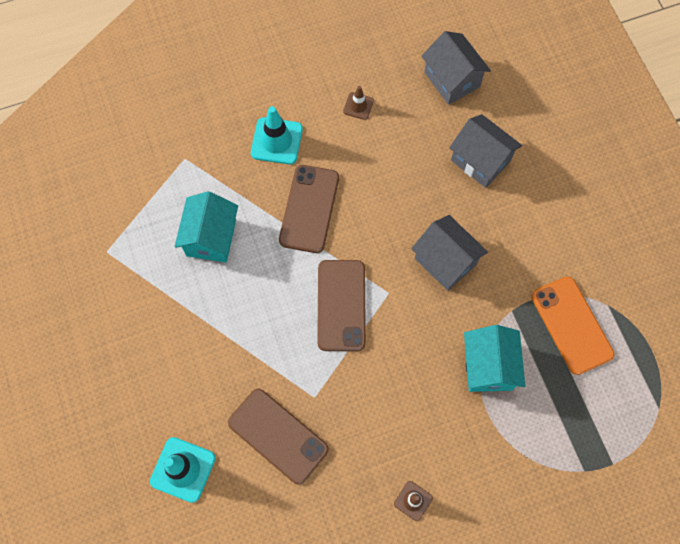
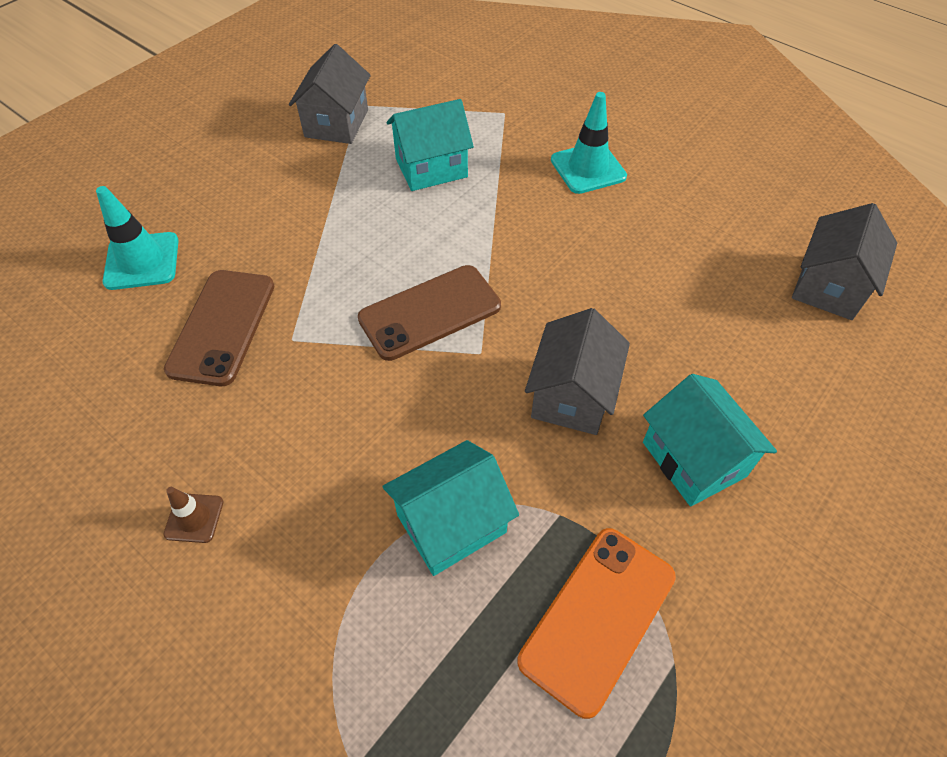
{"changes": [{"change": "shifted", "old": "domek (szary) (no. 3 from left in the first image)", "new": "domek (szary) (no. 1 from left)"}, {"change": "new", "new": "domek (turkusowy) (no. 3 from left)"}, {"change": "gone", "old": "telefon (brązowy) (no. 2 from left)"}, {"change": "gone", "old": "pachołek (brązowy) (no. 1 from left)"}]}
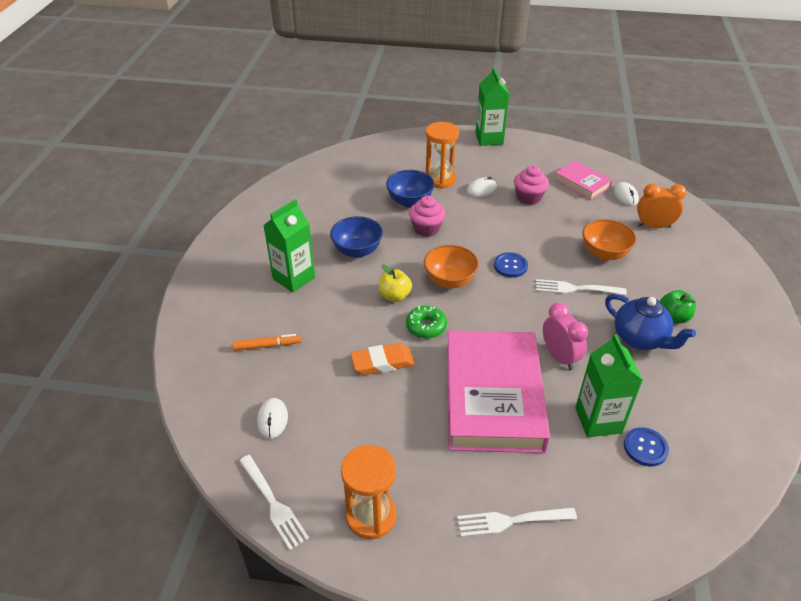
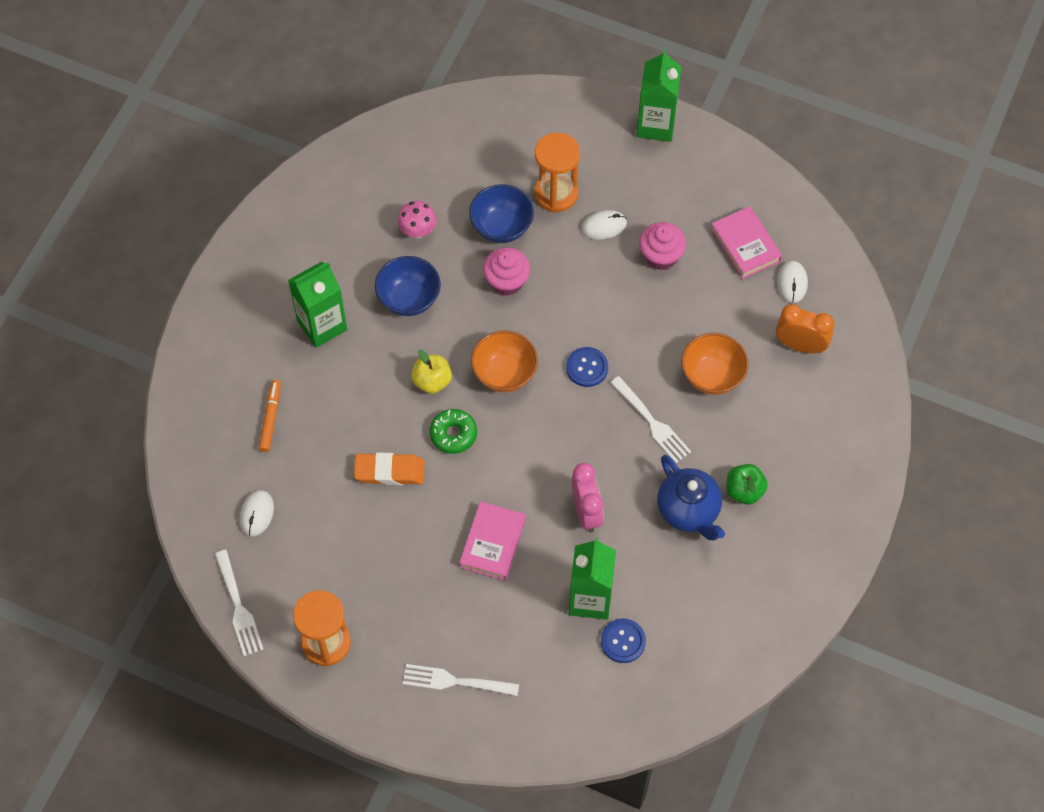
{"changes": [{"change": "rotated", "old": "flamaster (pomarańczowy)", "degrees": -90}, {"change": "new", "new": "grzyb (różowy)"}, {"change": "scaled", "old": "książka (różowy) (no. 1 from left)", "factor": 0.48}, {"change": "rotated", "old": "widelec (biały) (no. 3 from left)", "degrees": -150}]}
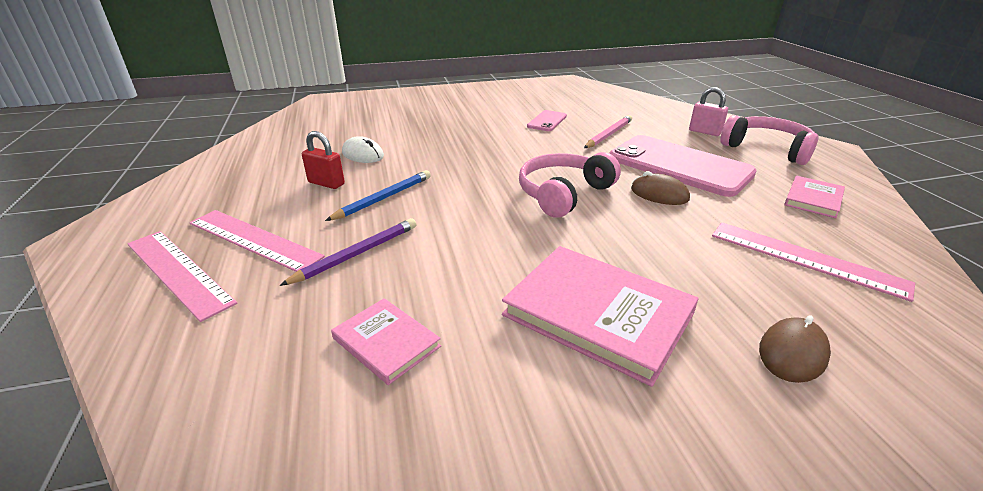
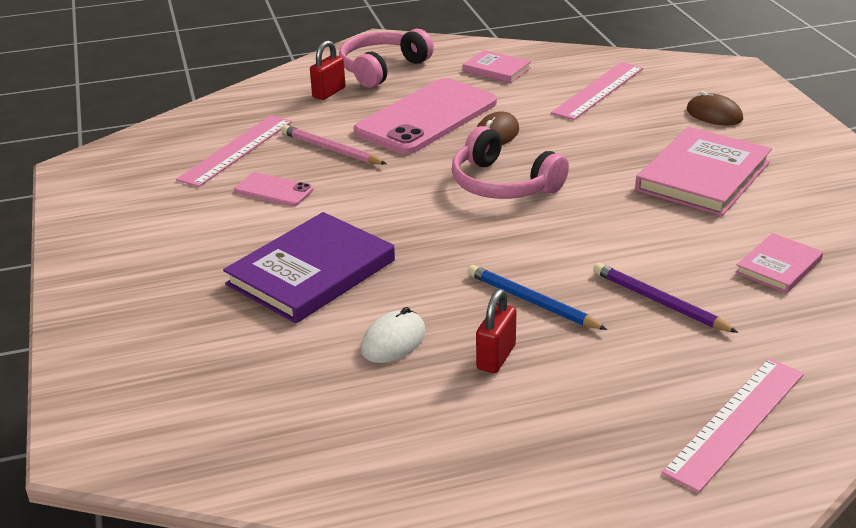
{"changes": [{"change": "shifted", "old": "linijka (różowy) (no. 2 from left in the first image)", "new": "linijka (różowy) (no. 1 from left)"}, {"change": "new", "new": "książka (fioletowy)"}, {"change": "repainted", "old": "kłódka (różowy)", "new": "kłódka (czerwony) (no. 1 from left)"}]}
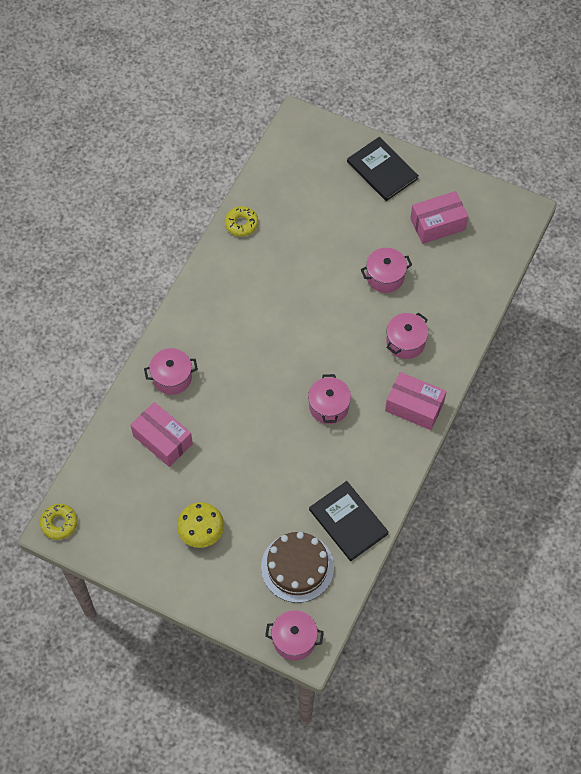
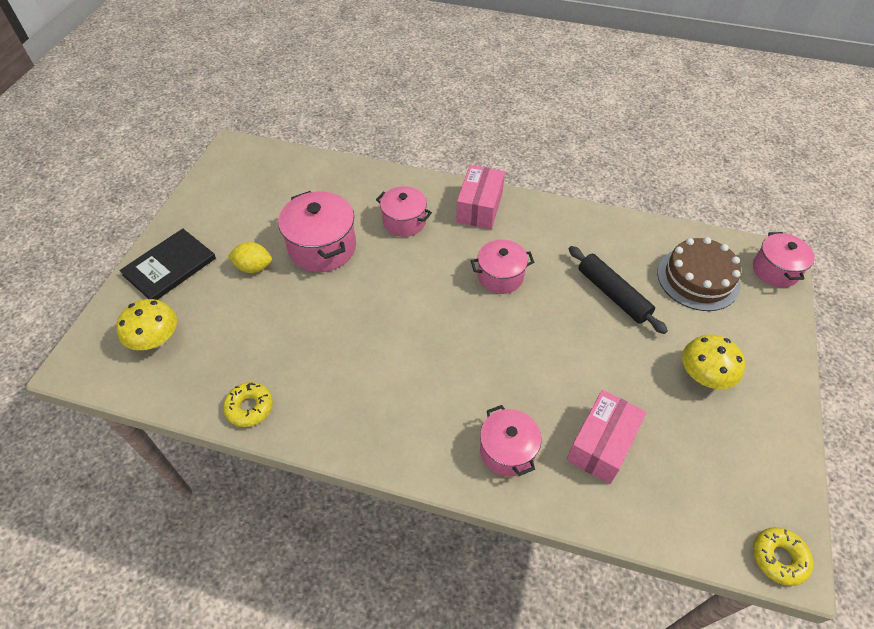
{"changes": [{"change": "new", "new": "grzyb (żółty) (no. 1 from left)"}, {"change": "new", "new": "cytryna (żółty)"}, {"change": "scaled", "old": "garnek (różowy) (no. 4 from left in the first image)", "factor": 1.53}, {"change": "new", "new": "wałek do ciasta (czarny)"}, {"change": "gone", "old": "książka (czarny) (no. 1 from left)"}, {"change": "gone", "old": "pudełko (różowy) (no. 3 from left)"}]}
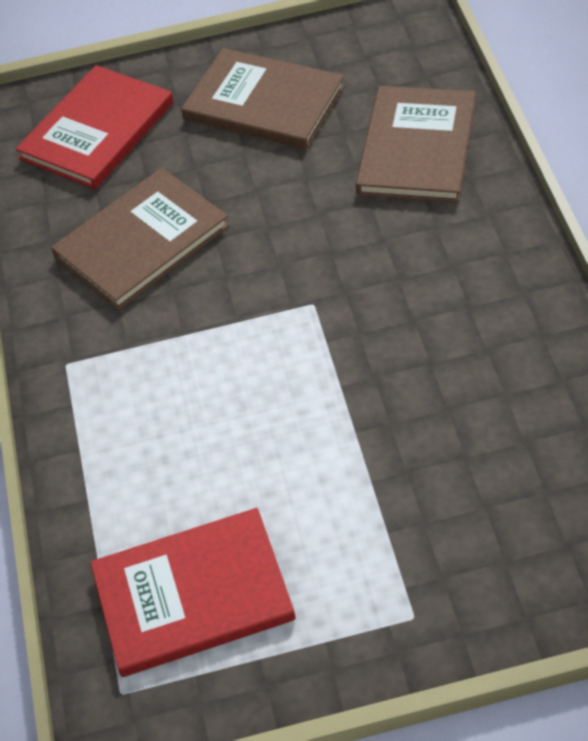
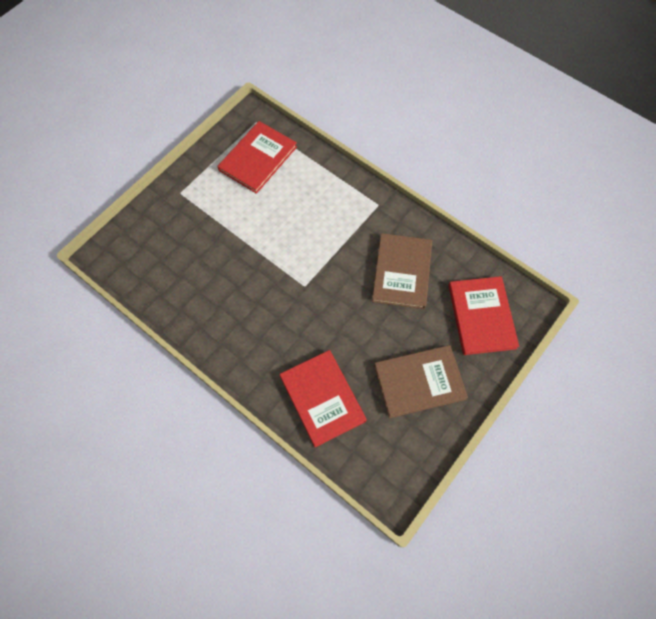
{"changes": [{"change": "repainted", "old": "książka (brązowy) (no. 3 from left)", "new": "książka (czerwony) (no. 2 from left)"}]}
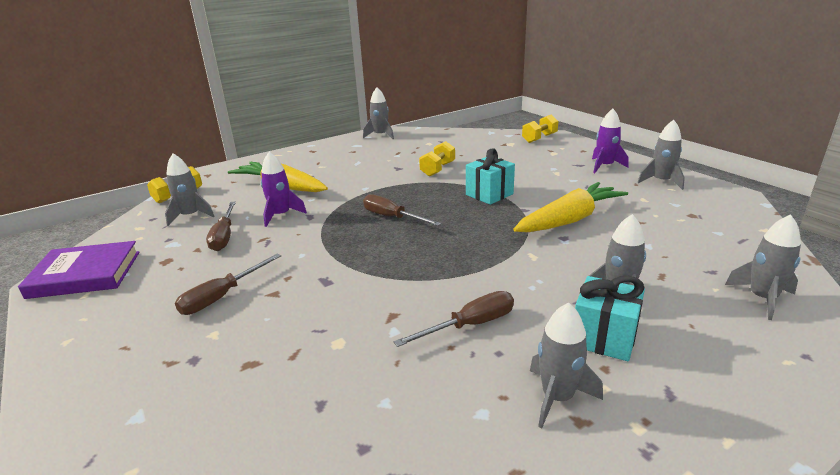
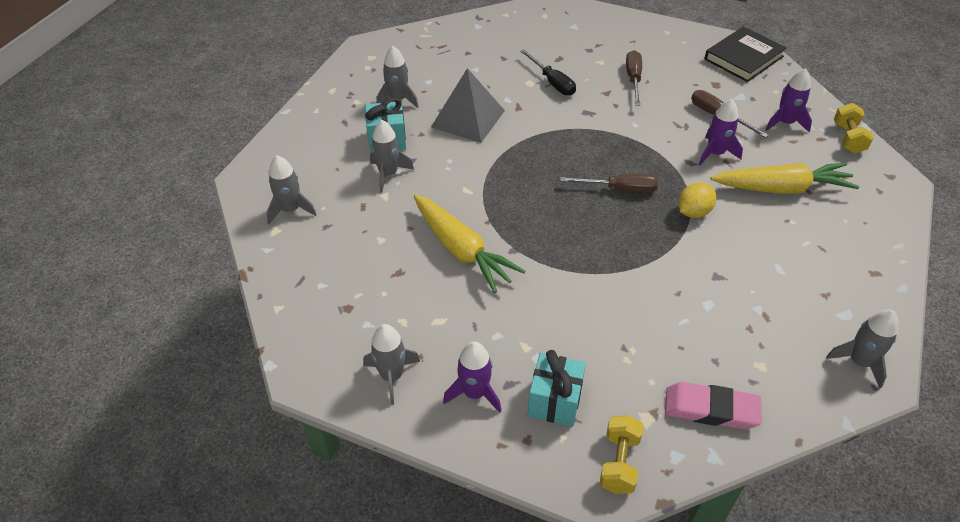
{"changes": [{"change": "rotated", "old": "marchewka (żółty) (no. 2 from left in the first image)", "degrees": -60}, {"change": "swapped", "old": "śrubokręt (brązowy) (no. 4 from left)", "new": "piramida (szary)"}, {"change": "new", "new": "śrubokręt (czarny)"}, {"change": "shifted", "old": "prezent (turkusowy) (no. 1 from left in the first image)", "new": "prezent (turkusowy) (no. 2 from left)"}, {"change": "new", "new": "gumka do mazania (różowy)"}, {"change": "new", "new": "cytryna (żółty)"}, {"change": "repainted", "old": "książka (fioletowy)", "new": "książka (czarny)"}, {"change": "repainted", "old": "rakieta (szary) (no. 1 from left)", "new": "rakieta (fioletowy) (no. 3 from left)"}, {"change": "gone", "old": "hantel (żółty) (no. 2 from left)"}]}
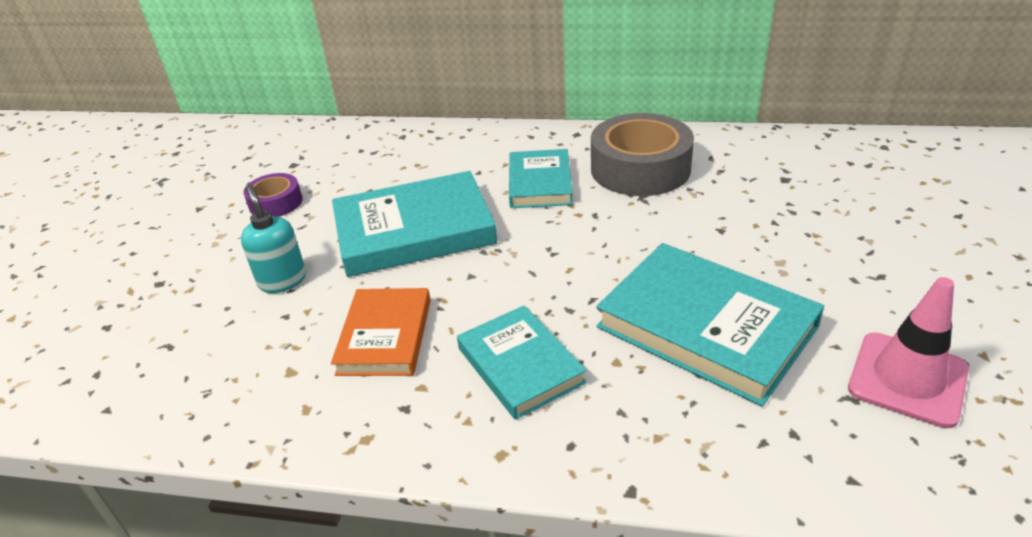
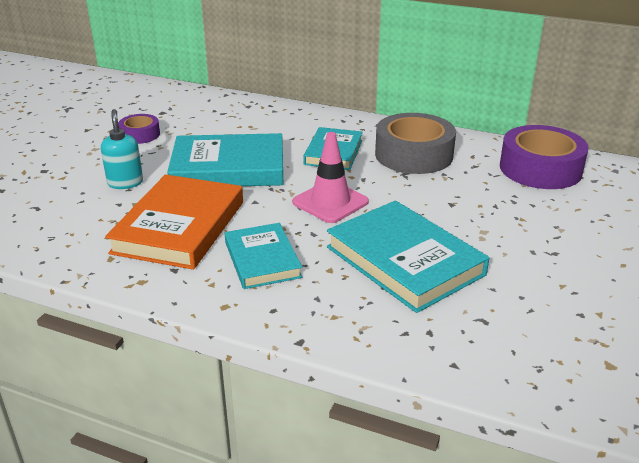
{"changes": [{"change": "scaled", "old": "książka (pomarańczowy)", "factor": 1.62}, {"change": "shifted", "old": "pachołek (różowy)"}, {"change": "new", "new": "taśma klejąca (fioletowy) (no. 2 from left)"}]}
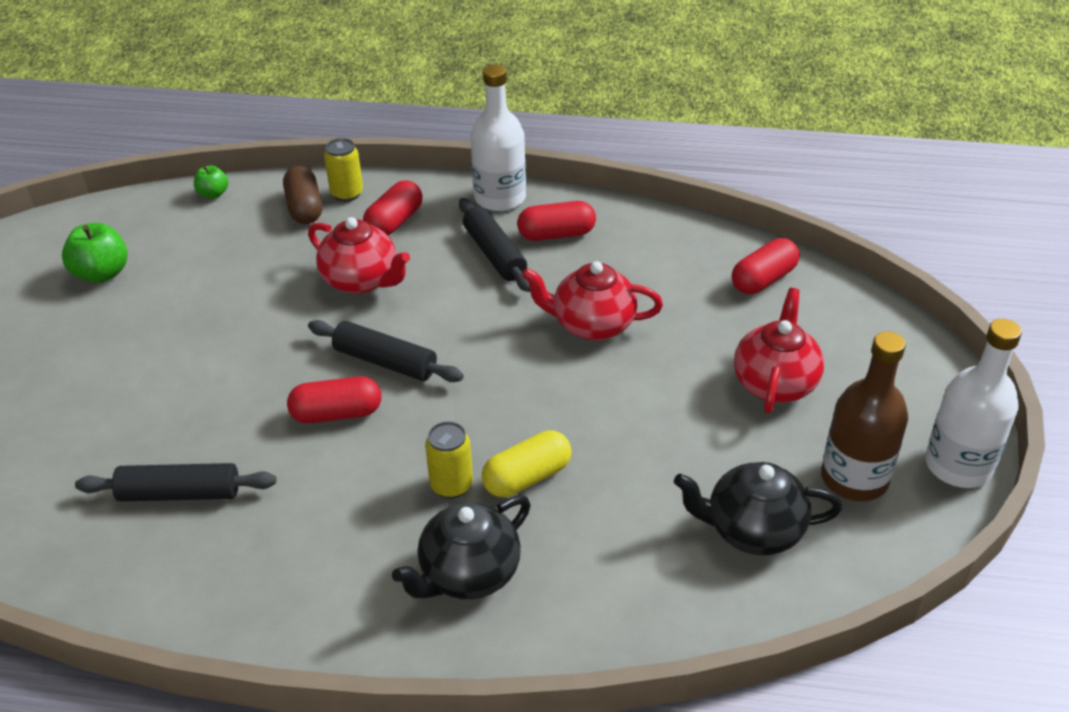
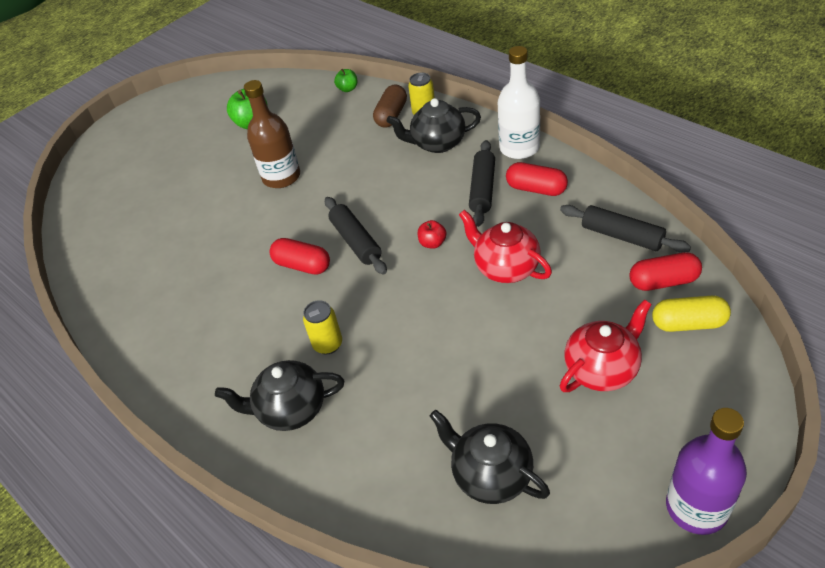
{"changes": [{"change": "shifted", "old": "butelka (brązowy)"}, {"change": "swapped", "old": "kapsułka (czerwony) (no. 2 from left)", "new": "imbryk (czarny) (no. 2 from left)"}, {"change": "new", "new": "jabłko (czerwony)"}, {"change": "shifted", "old": "wałek do ciasta (czarny) (no. 1 from left in the first image)", "new": "wałek do ciasta (czarny) (no. 3 from left)"}, {"change": "shifted", "old": "kapsułka (żółty)"}, {"change": "repainted", "old": "butelka (biały) (no. 2 from left)", "new": "butelka (fioletowy)"}, {"change": "gone", "old": "imbryk (czerwony) (no. 1 from left)"}]}
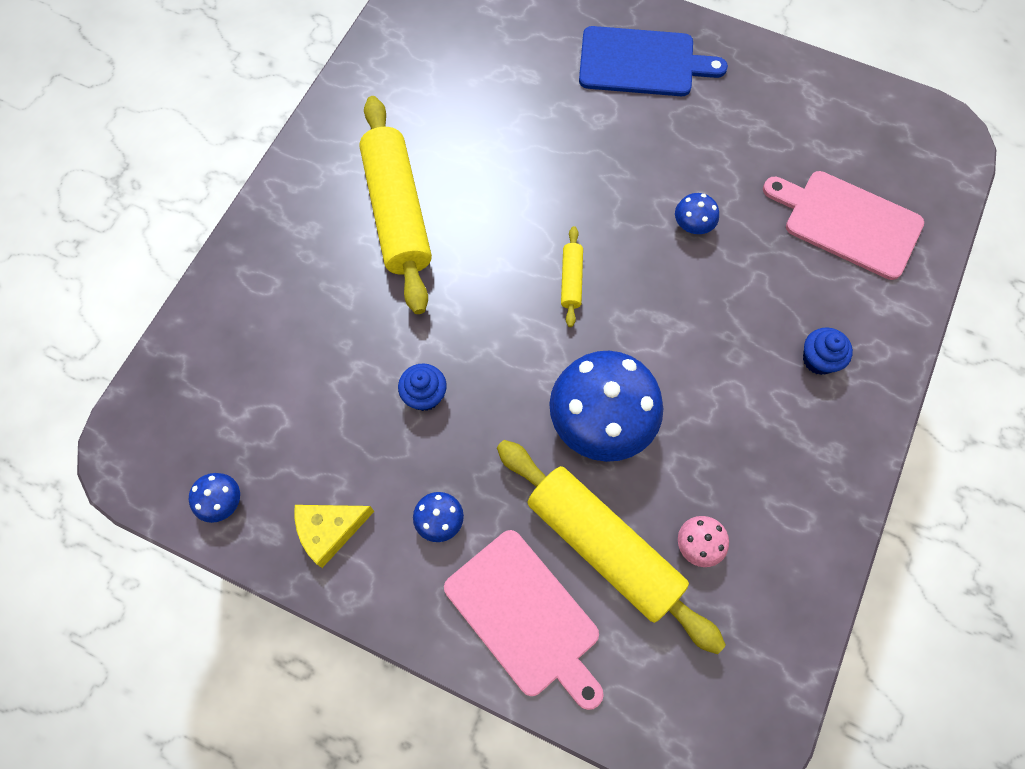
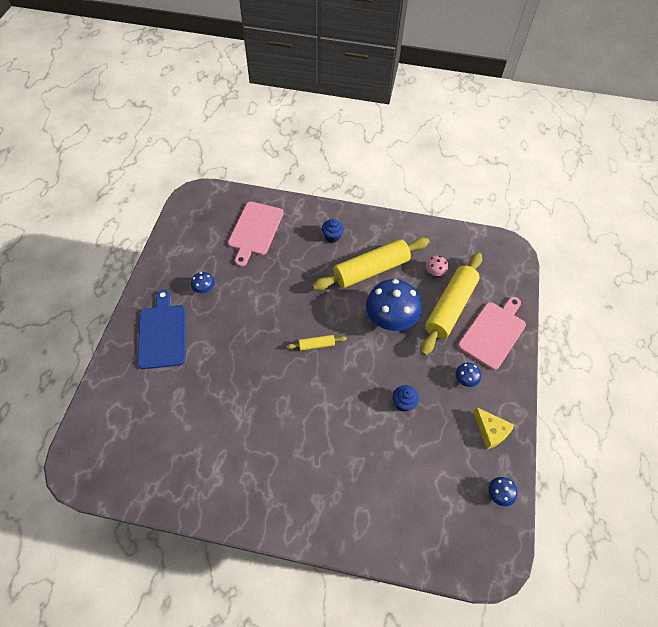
{"changes": [{"change": "shifted", "old": "grzyb (niebieski) (no. 4 from left in the first image)", "new": "grzyb (niebieski) (no. 1 from left)"}, {"change": "shifted", "old": "wałek do ciasta (żółty) (no. 1 from left in the first image)", "new": "wałek do ciasta (żółty) (no. 2 from left)"}]}
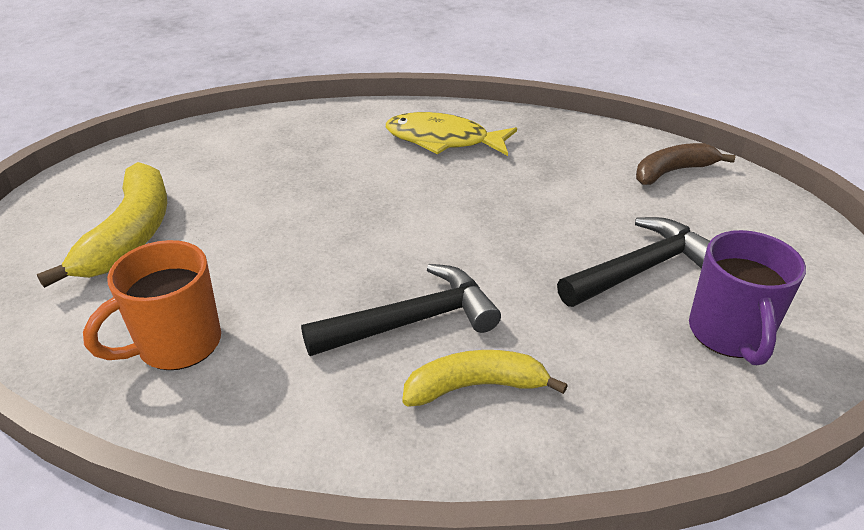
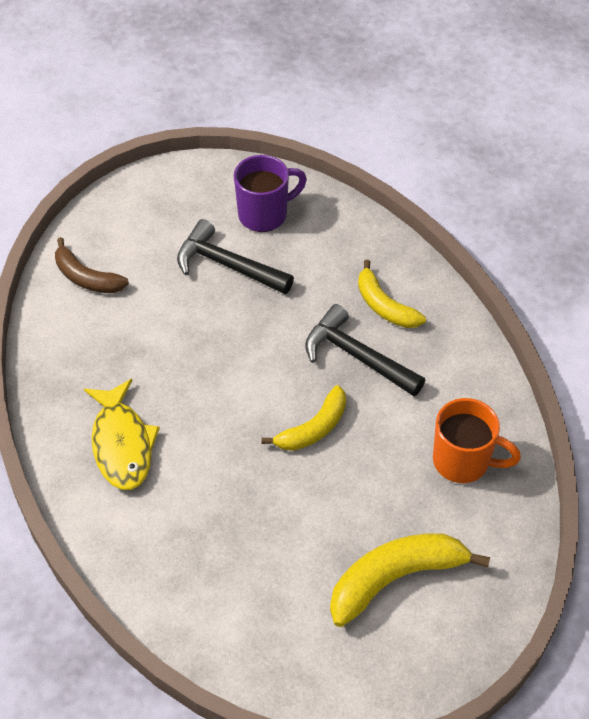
{"changes": [{"change": "new", "new": "banan (żółty) (no. 1 from left)"}]}
